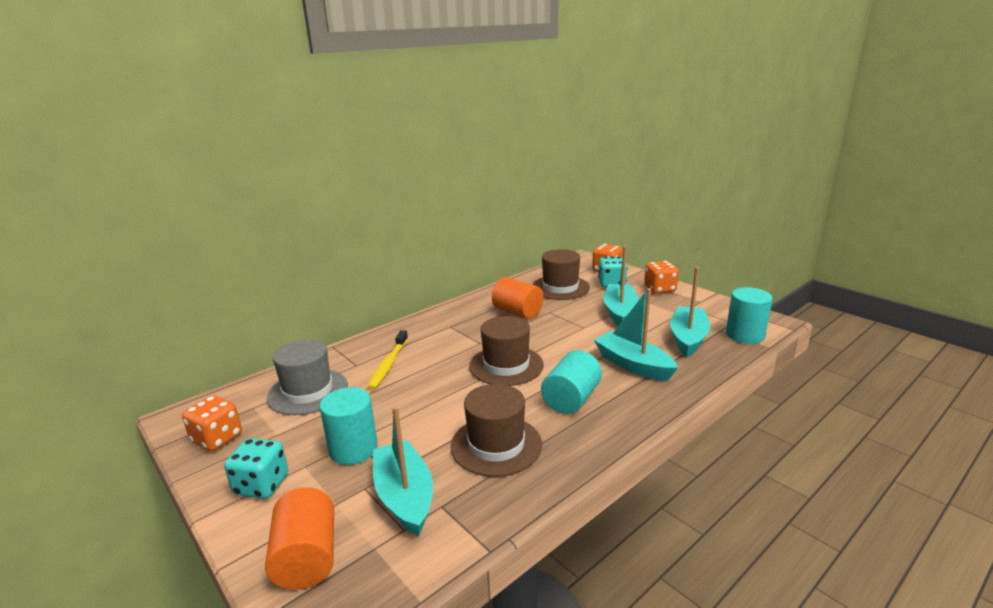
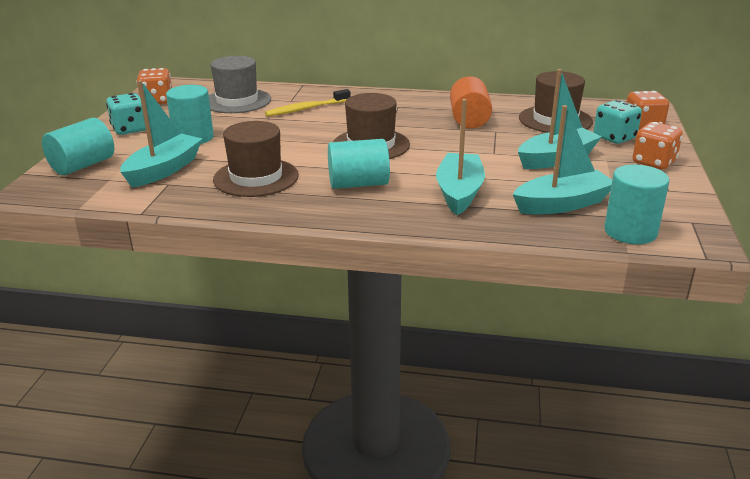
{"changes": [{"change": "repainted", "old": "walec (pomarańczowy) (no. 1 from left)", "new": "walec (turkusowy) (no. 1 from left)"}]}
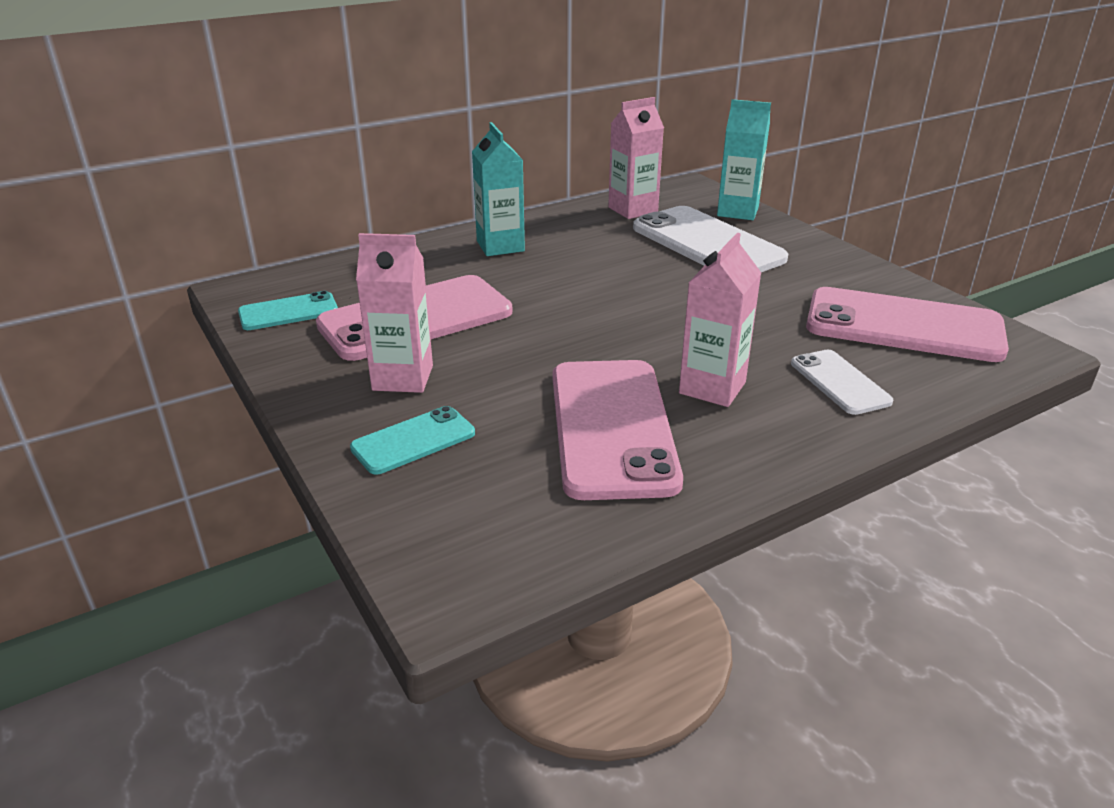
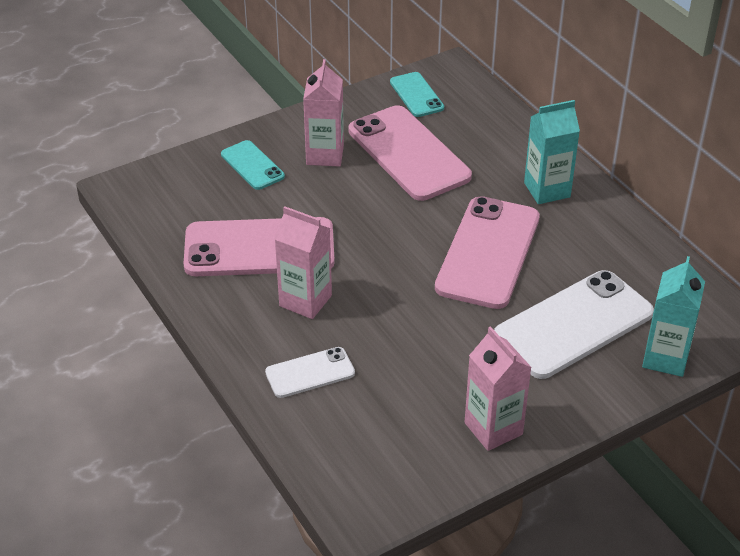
{"changes": [{"change": "shifted", "old": "telefon (różowy) (no. 3 from left)"}, {"change": "shifted", "old": "karton mleka (różowy) (no. 2 from left in the first image)", "new": "karton mleka (różowy) (no. 3 from left)"}]}
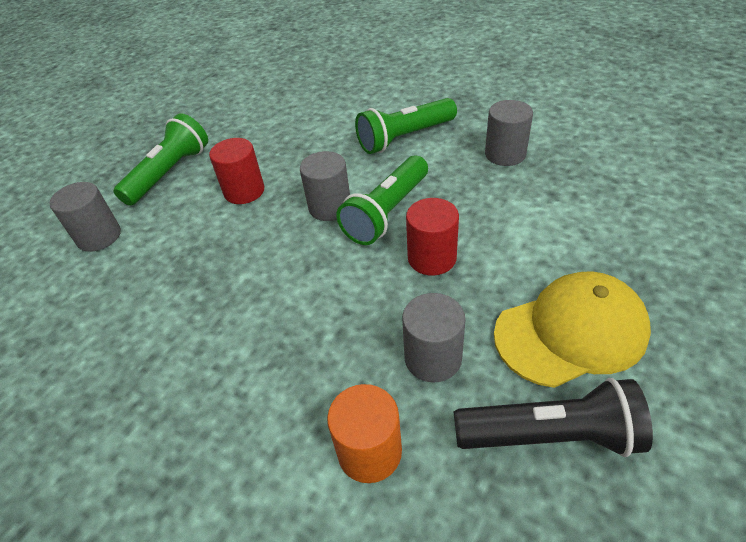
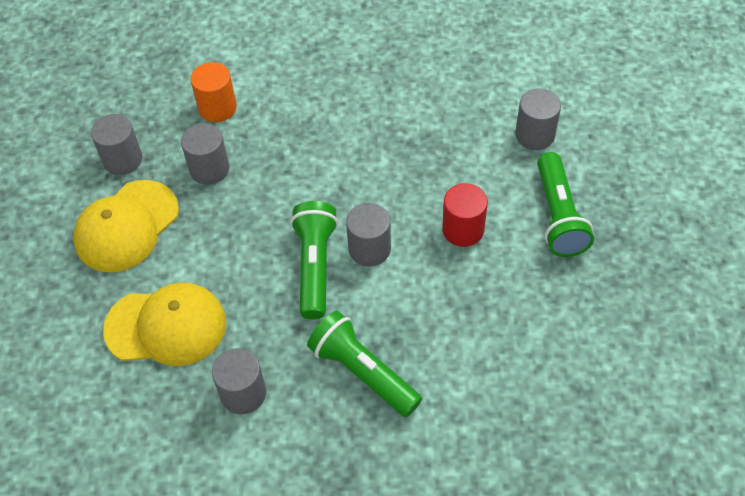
{"changes": [{"change": "swapped", "old": "latarka (czarny)", "new": "walec (szary) (no. 1 from left)"}, {"change": "new", "new": "czapka (żółty) (no. 2 from left)"}, {"change": "rotated", "old": "latarka (zielony) (no. 3 from left in the first image)", "degrees": -75}, {"change": "gone", "old": "walec (czerwony) (no. 2 from left)"}]}
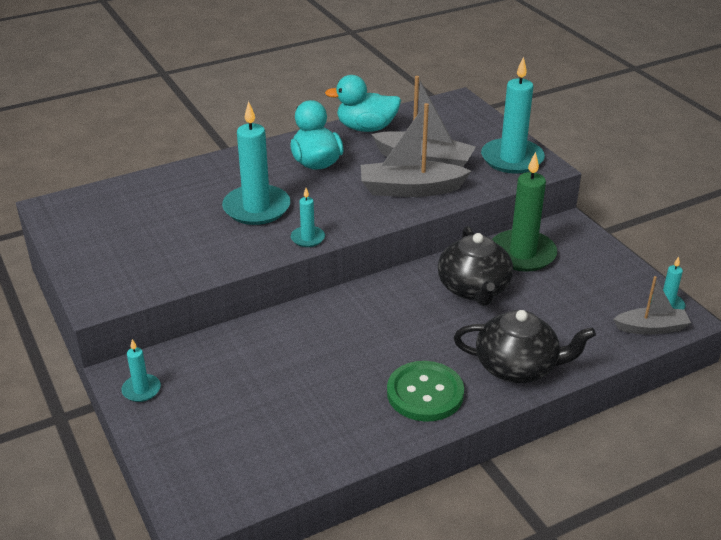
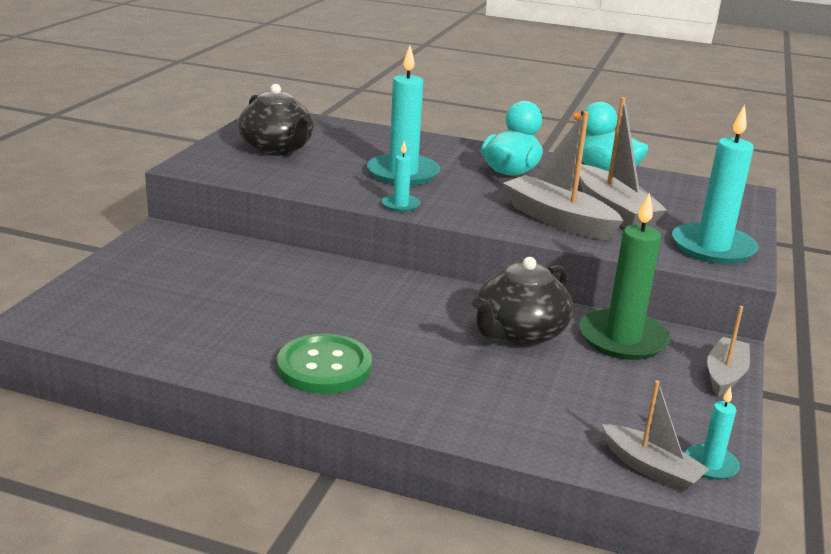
{"changes": [{"change": "shifted", "old": "imbryk (czarny) (no. 2 from left in the first image)", "new": "imbryk (czarny) (no. 1 from left)"}, {"change": "new", "new": "łódka (szary) (no. 4 from left)"}, {"change": "gone", "old": "świeca (turkusowy) (no. 1 from left)"}]}
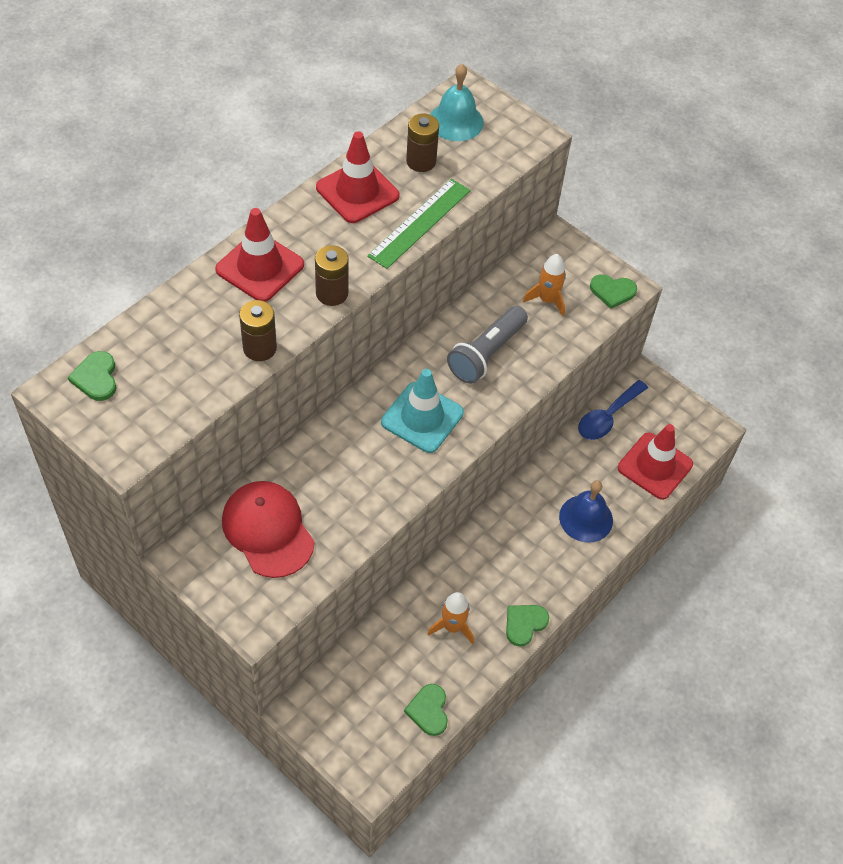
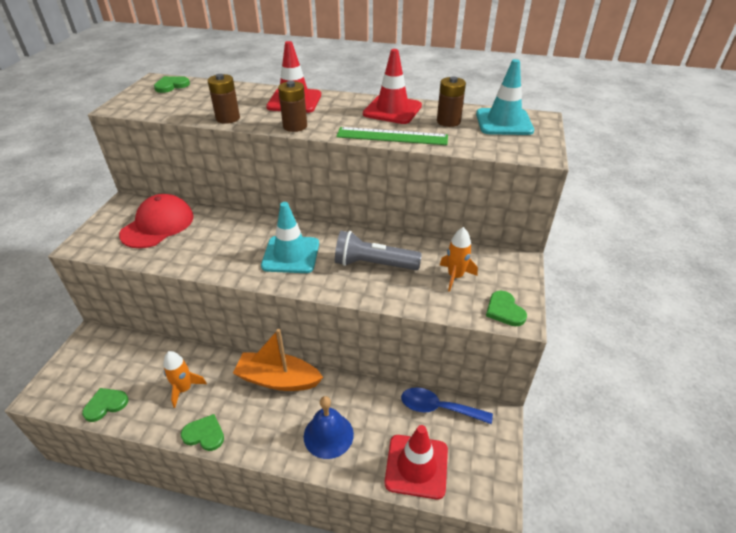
{"changes": [{"change": "new", "new": "łódka (pomarańczowy)"}, {"change": "swapped", "old": "dzwonek (turkusowy)", "new": "pachołek (turkusowy) (no. 2 from left)"}]}
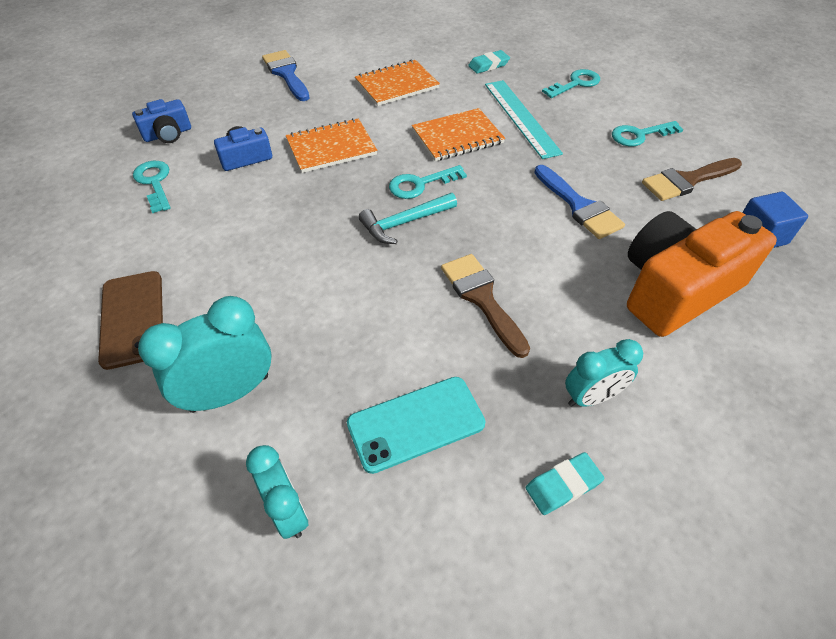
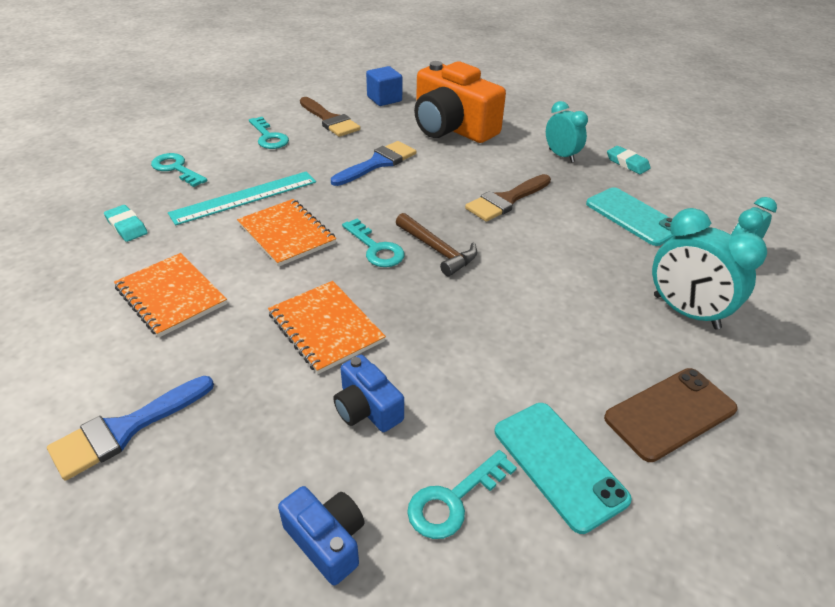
{"changes": [{"change": "repainted", "old": "młotek (turkusowy)", "new": "młotek (brązowy)"}, {"change": "new", "new": "telefon (turkusowy) (no. 1 from left)"}]}
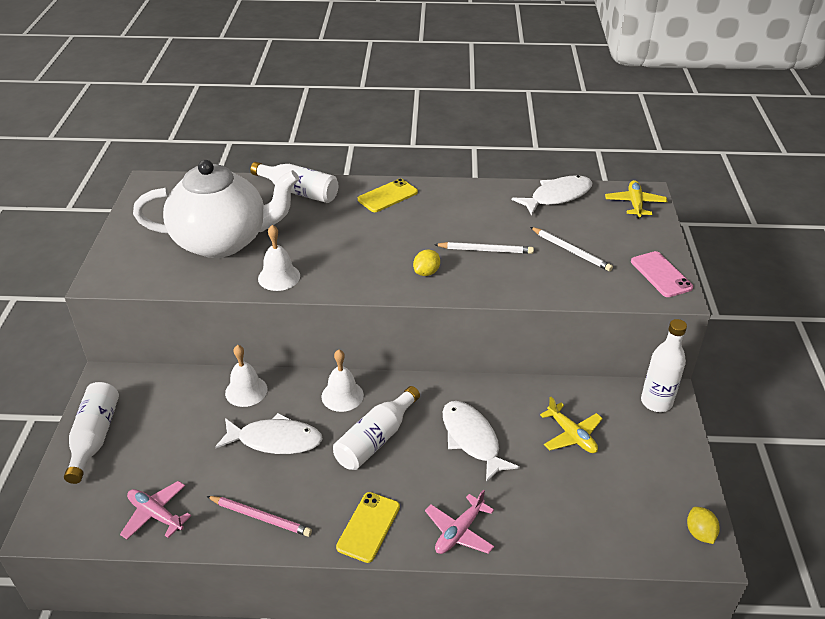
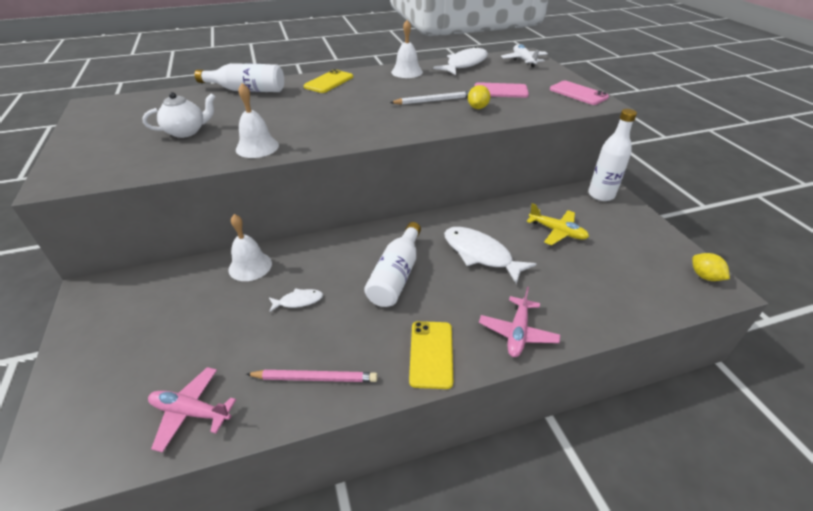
{"changes": [{"change": "scaled", "old": "imbryk (biały)", "factor": 0.43}, {"change": "scaled", "old": "ryba (biały) (no. 1 from left)", "factor": 0.5}, {"change": "shifted", "old": "dzwonek (biały) (no. 3 from left)"}, {"change": "shifted", "old": "cytryna (żółty) (no. 1 from left)"}, {"change": "swapped", "old": "ołówek (biały) (no. 2 from left)", "new": "telefon (różowy) (no. 1 from left)"}, {"change": "repainted", "old": "samolot (żółty) (no. 2 from left)", "new": "samolot (biały)"}, {"change": "gone", "old": "butelka (biały) (no. 1 from left)"}]}
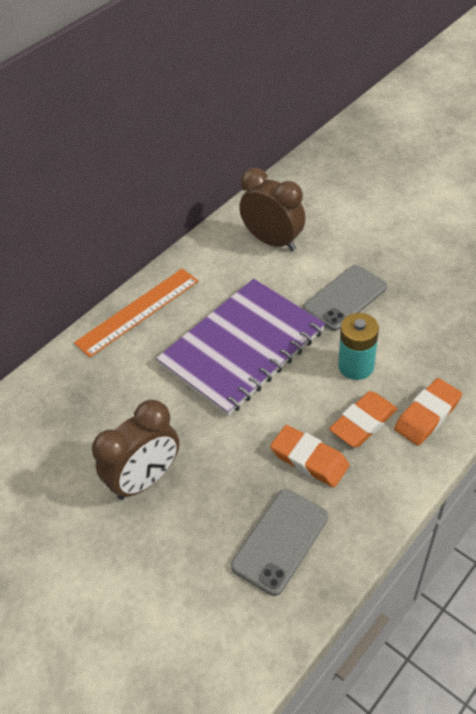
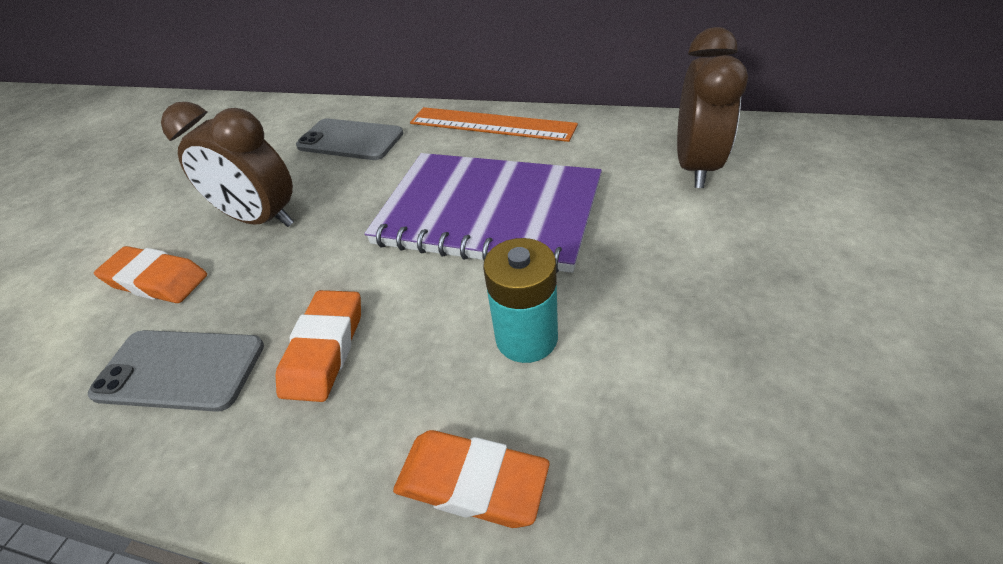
{"changes": [{"change": "shifted", "old": "gumka do mazania (pomarańczowy) (no. 2 from left in the first image)", "new": "gumka do mazania (pomarańczowy) (no. 1 from left)"}, {"change": "shifted", "old": "telefon (szary) (no. 2 from left)"}]}
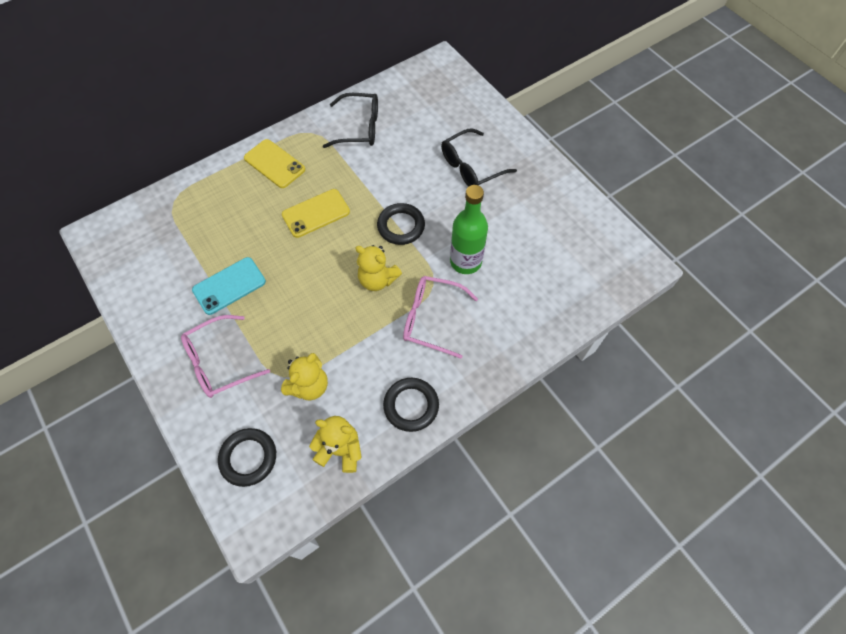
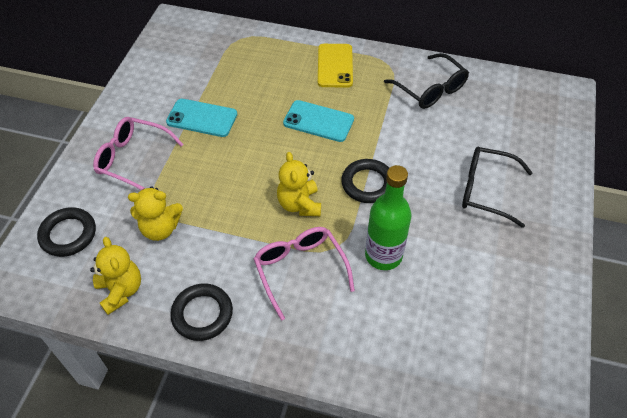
{"changes": [{"change": "repainted", "old": "telefon (żółty) (no. 2 from left)", "new": "telefon (turkusowy) (no. 2 from left)"}]}
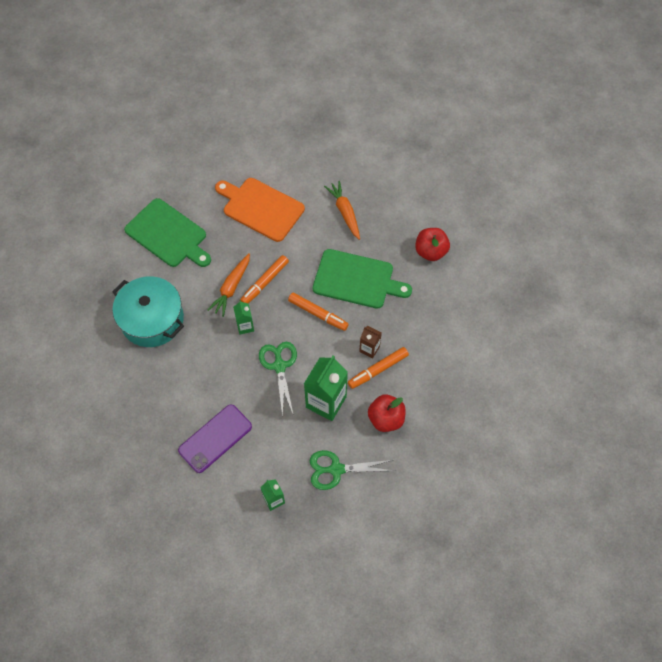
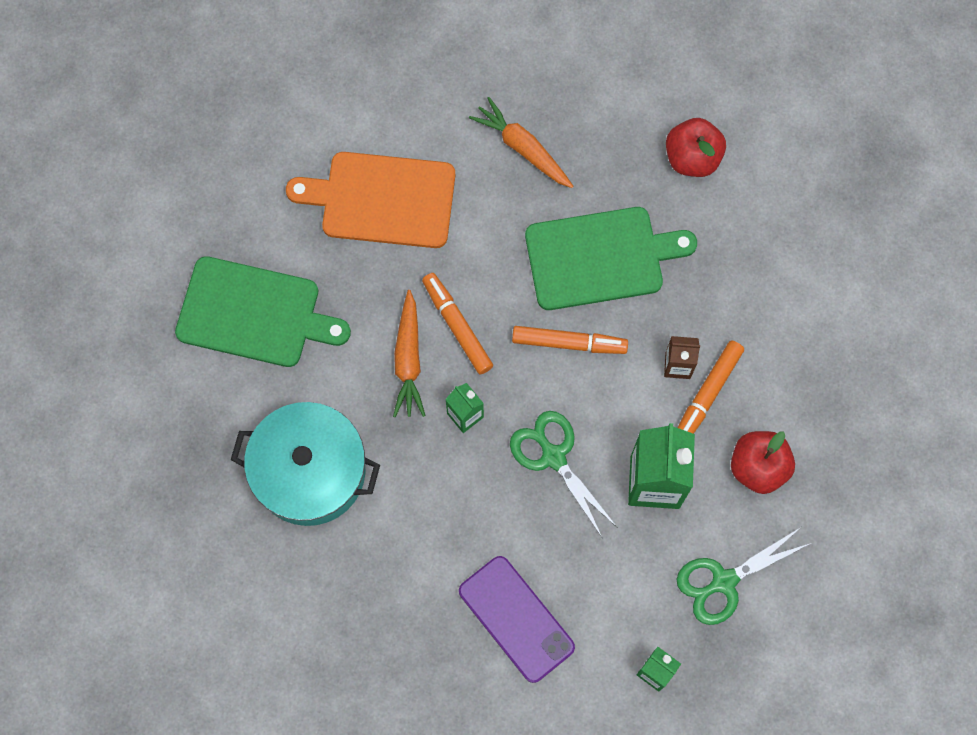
{"changes": [{"change": "rotated", "old": "flamaster (pomarańczowy) (no. 1 from left)", "degrees": 135}, {"change": "rotated", "old": "telefon (fioletowy)", "degrees": -60}]}
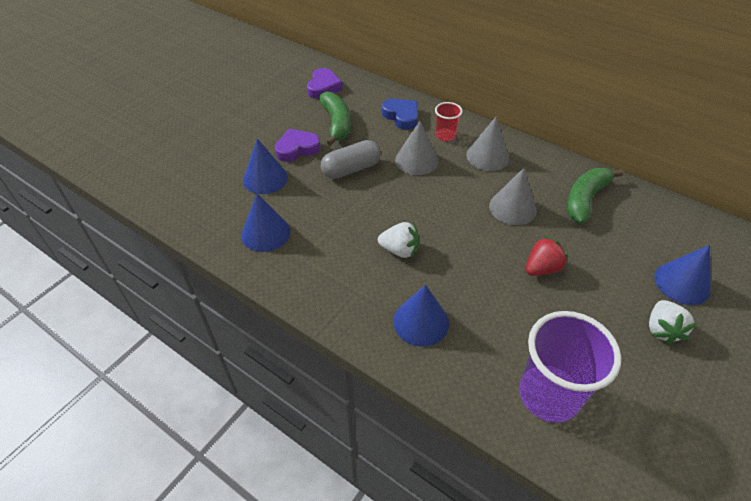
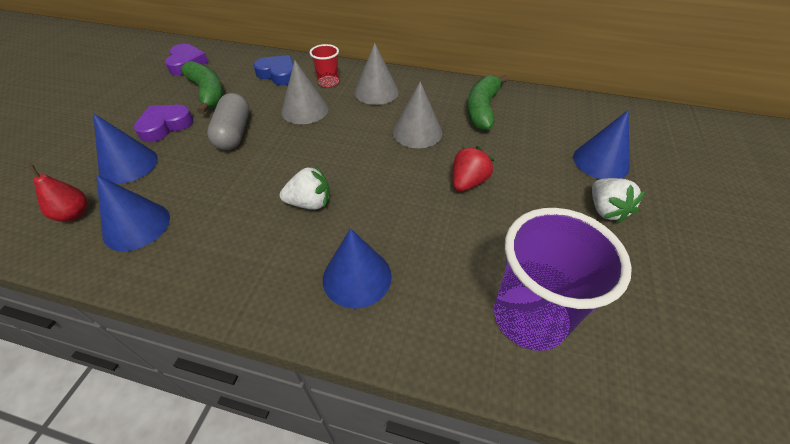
{"changes": [{"change": "new", "new": "gruszka (czerwony)"}, {"change": "rotated", "old": "kapsułka (szary)", "degrees": -45}]}
